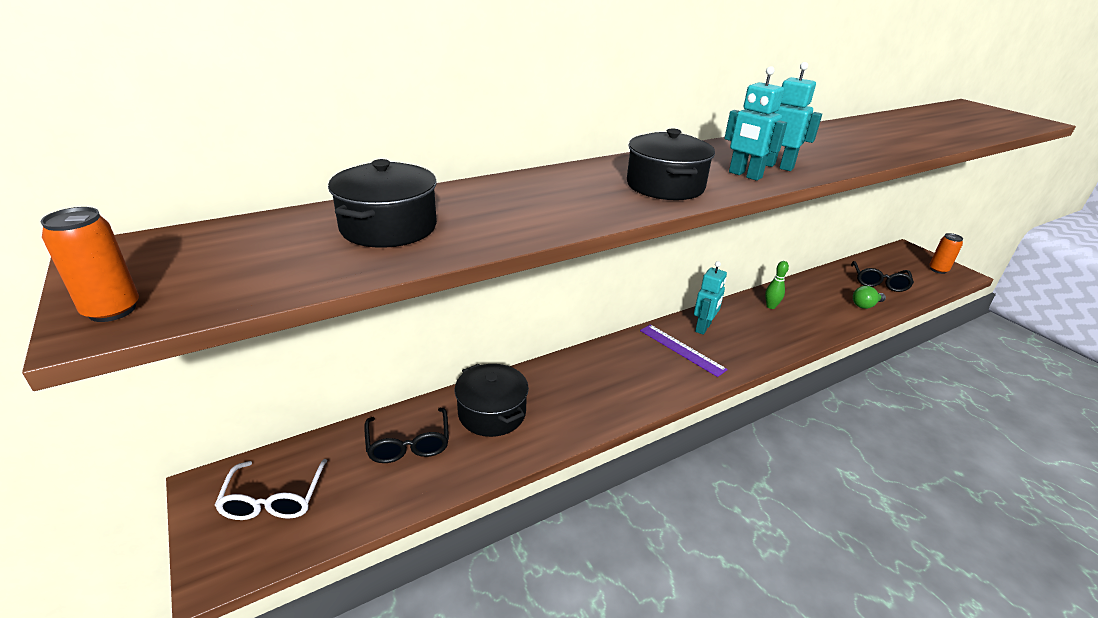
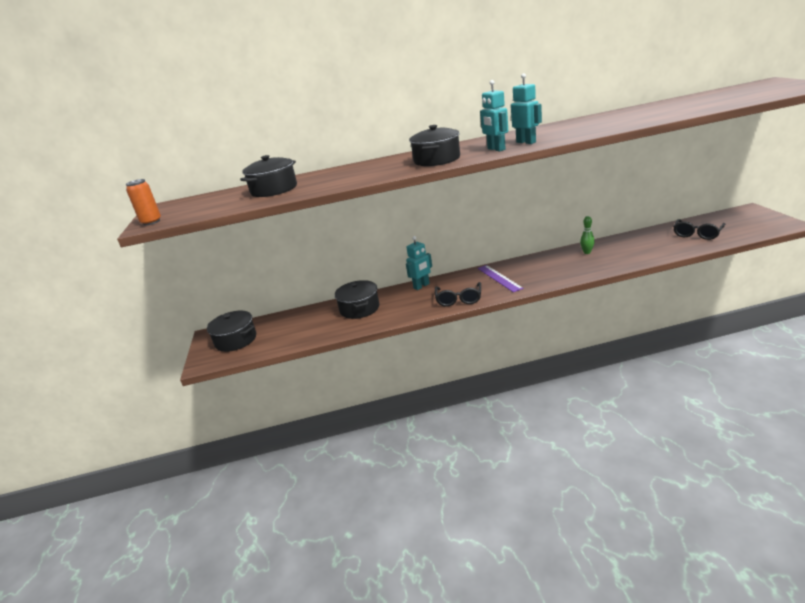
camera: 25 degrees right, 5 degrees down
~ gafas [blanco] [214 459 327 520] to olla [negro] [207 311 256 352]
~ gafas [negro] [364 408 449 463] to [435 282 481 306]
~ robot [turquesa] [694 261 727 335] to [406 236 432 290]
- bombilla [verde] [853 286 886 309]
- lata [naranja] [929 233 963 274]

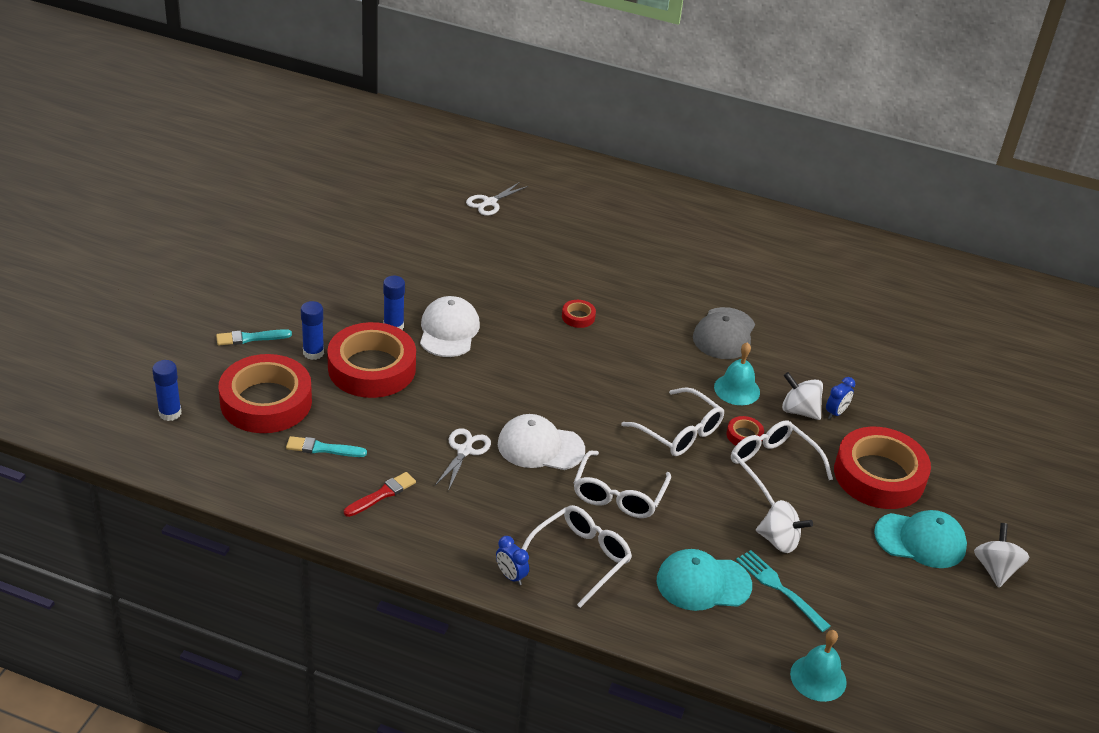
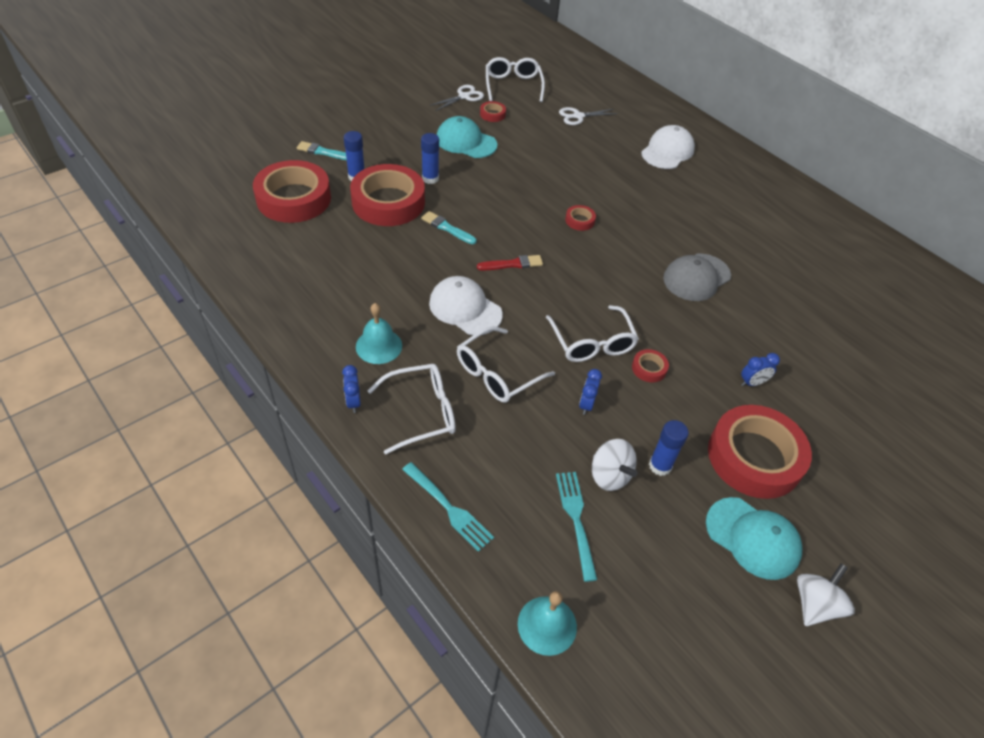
camera: 30 degrees right, 10 degrees up
~ barra de pegamento [azul] [152 360 181 421] to [649 420 689 476]
~ pincel [turquesa] [286 436 367 457] to [421 211 477 244]
~ pincel [rojo] [344 472 416 517] to [477 255 543 271]
~ gorra [blanco] [420 296 480 357] to [641 125 695 169]
~ tijeras [blanco] [435 428 491 491] to [429 85 484 111]
~ gorra [turquesa] [657 549 752 611] to [437 116 497 158]
~ campana [turquesa] [714 342 760 405] to [356 303 402 364]
~ gafas [blanco] [731 420 833 506] to [486 57 545 102]
- peonza [blanco] [782 372 823 420]
+ tenedor [turquesa] [402 462 494 552]
+ cinta adhesiva [rojo] [480 101 506 122]
+ despertador [azul] [579 369 602 415]

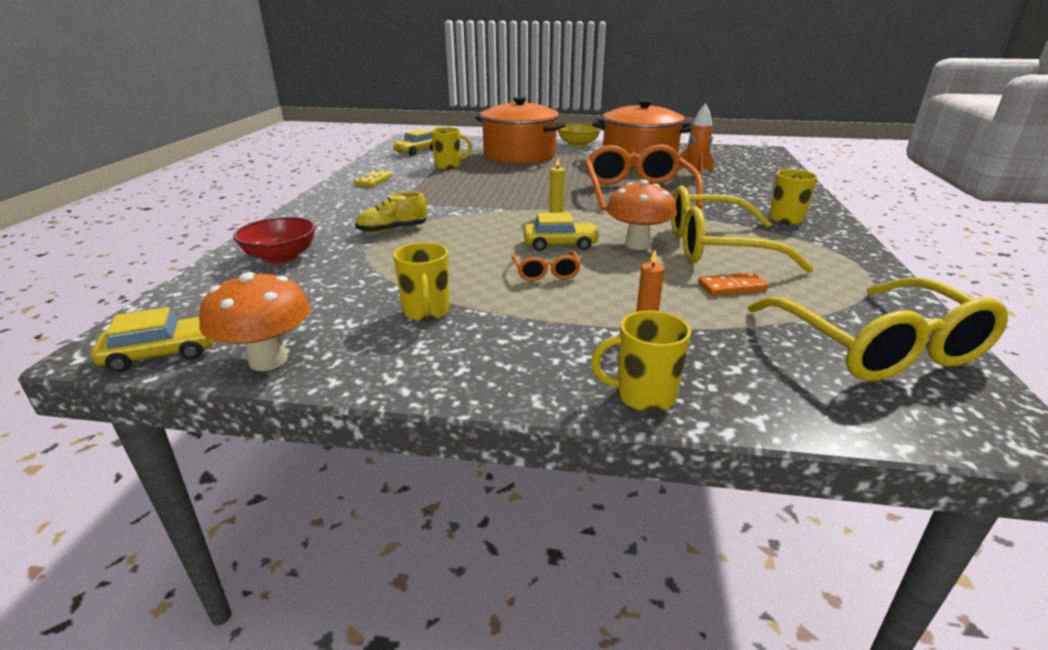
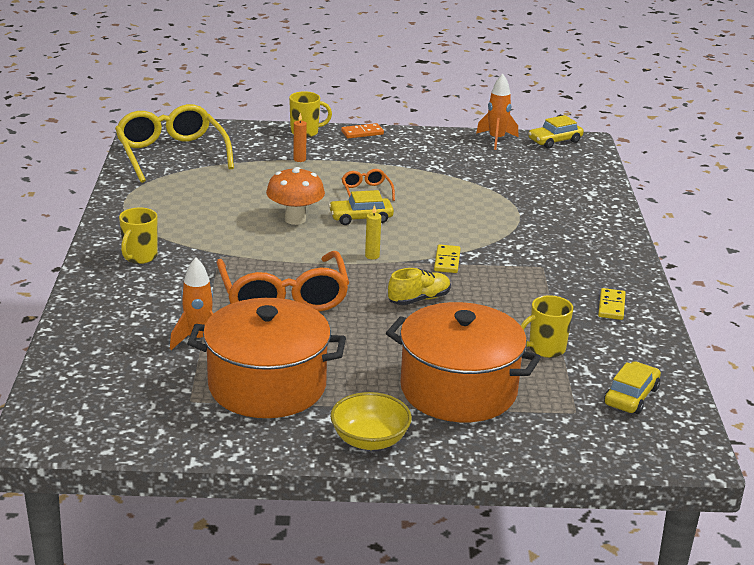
camera: 170 degrees right, 0 degrees up
~ seta [naranja] [199 272 310 371] to cohete [naranja] [476 74 518 150]
- cuenco [rojo] [233 217 316 264]
~ zapato [amarillo] [355 192 427 234] to [388 268 451 305]
- taza [amarillo] [393 242 450 321]
- gafas [amarillo] [671 185 814 273]
~ ficha de dominó [naranja] [698 272 769 296] to [341 123 384 139]
+ ficha de dominó [amarillo] [434 244 461 273]

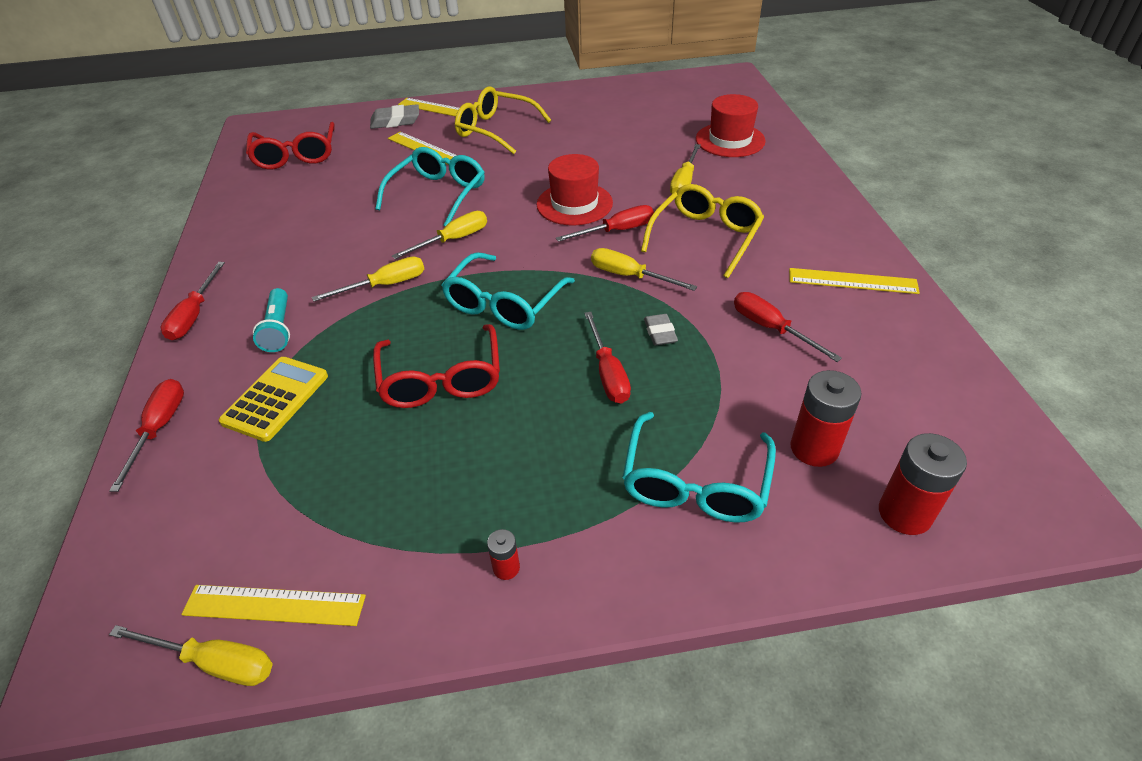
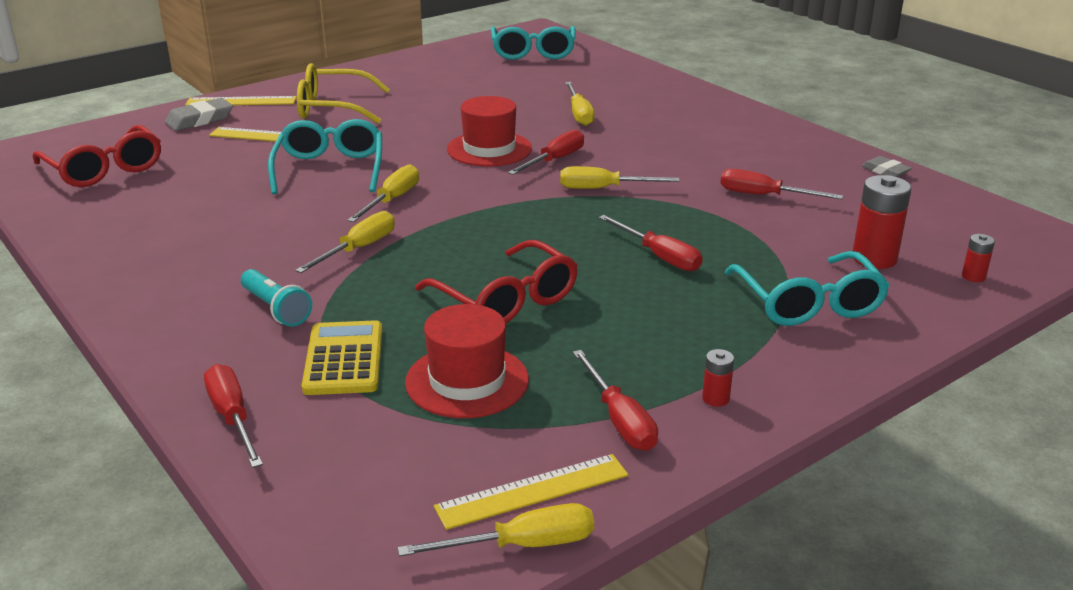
camera: 30 degrees left, 15 degrees down
~ destornillador [rojo] [161 262 225 340] to [573 350 658 451]
~ gafas [turquesa] [441 252 575 330] to [491 26 576 60]
- gafas [amarillo] [641 184 764 278]
~ goma de borrar [gris] [644 314 678 345] to [862 156 912 177]
~ sombrero [rojo] [696 94 766 157] to [405 304 529 418]
- regla [amarillo] [789 268 920 294]
~ pila [rojo] [879 433 967 535] = [962 234 995 282] x0.51

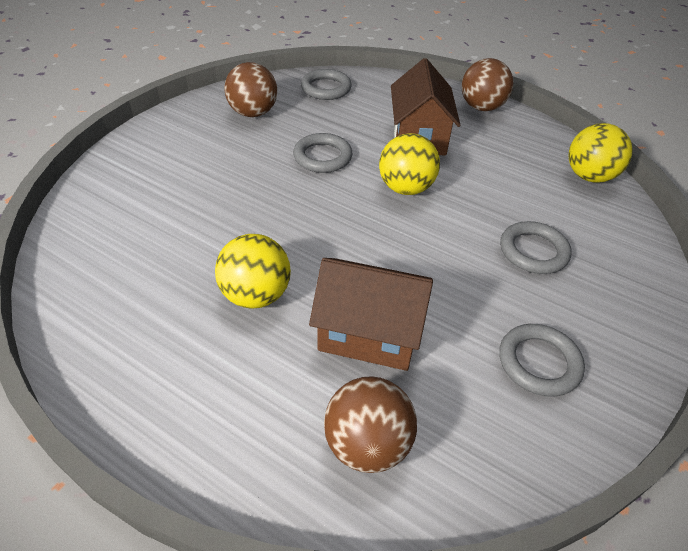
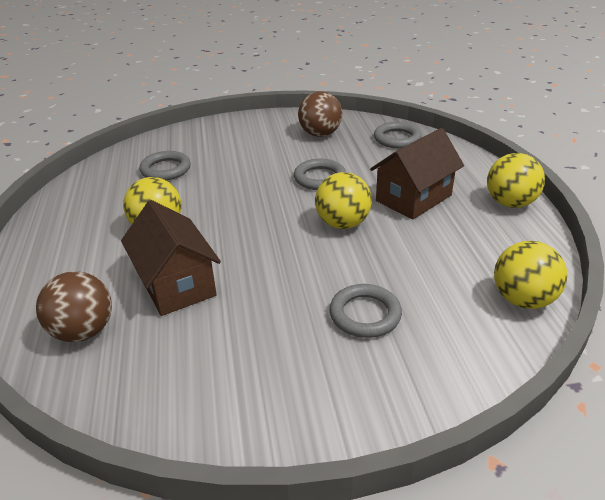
camera: 50 degrees right, 10 degrees down
~ pelota [marrón] [462 58 513 111] to pelota [amarillo] [487 153 545 208]
~ anillo [gris] [499 324 585 397] to [139 151 191 180]

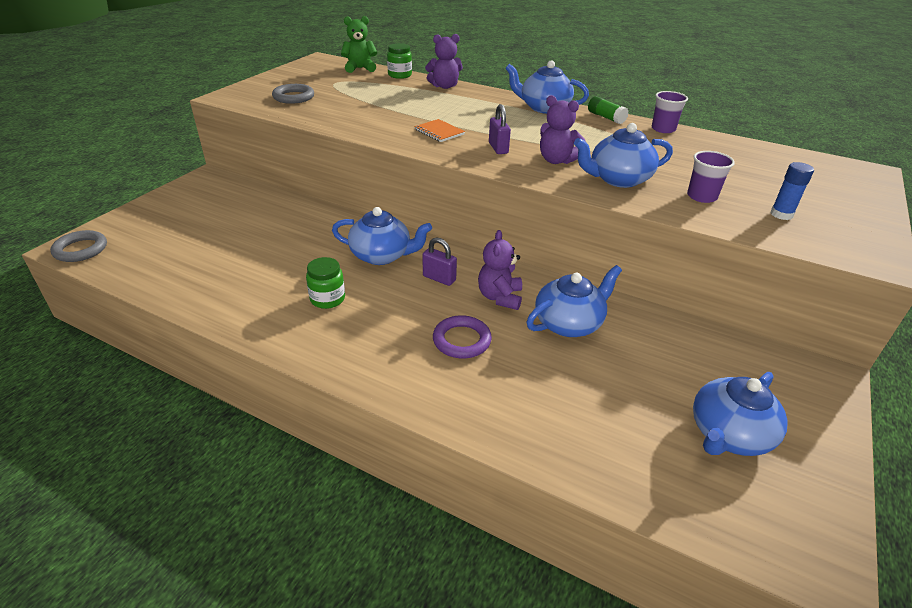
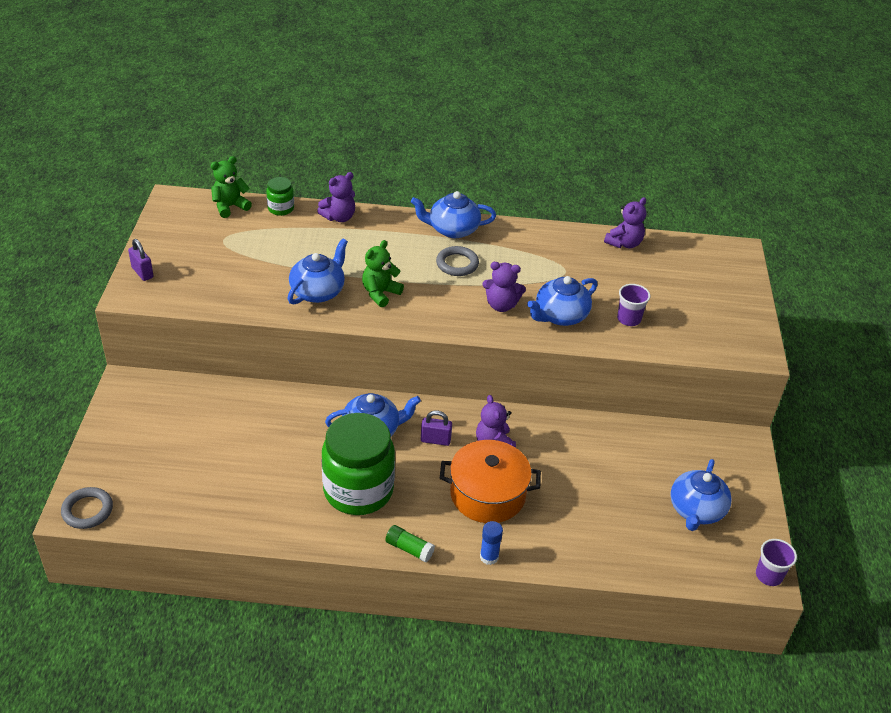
camera: 25 degrees left, 5 degrees up
~ anillo [gris] [272 84 314 104] to [436 246 479 276]
~ tarro [verde] [306 257 345 309] = [322 413 395 515] x2.26
~ cuaderno [naranja] [414 119 465 142] to osito [verde] [362 240 404 307]
~ anillo [morado] [433 315 492 359] to olla [naranja] [440 440 541 523]
~ candado [morado] [489 104 511 154] to [128 239 154 281]
~ tetera [azul] [526 265 622 337] to [287 238 348 305]
~ barra de pegamento [verde] [588 96 629 124] to [385 525 435 562]
~ vaso [morado] [652 91 688 133] to [756 539 797 586]
~ barra de pegamento [azul] [770 162 814 220] to [480 521 503 565]
+ osito [morado] [604 197 646 248]

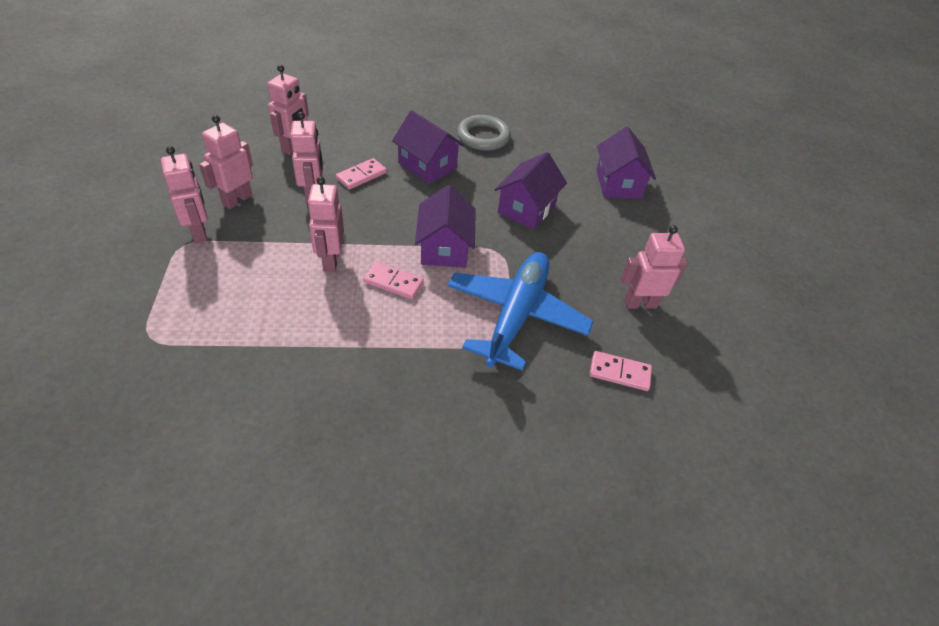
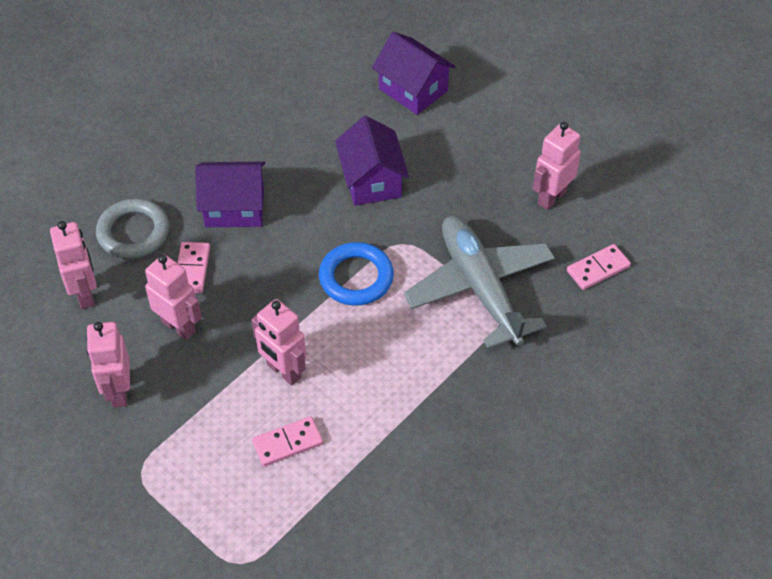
camera: 40 degrees left, 5 degrees up
- robot [rosa] [161 146 208 243]
~ ficha de dominó [rosa] [363 262 424 299] to [252 416 323 466]
~ casa [morado] [415 185 476 268] to anillo [azul] [319 242 394 306]
~ avión [azul] [447 252 594 371] to avión [gris] [404 216 555 349]
~ anillo [gris] [457 115 511 151] to [96 198 169 259]

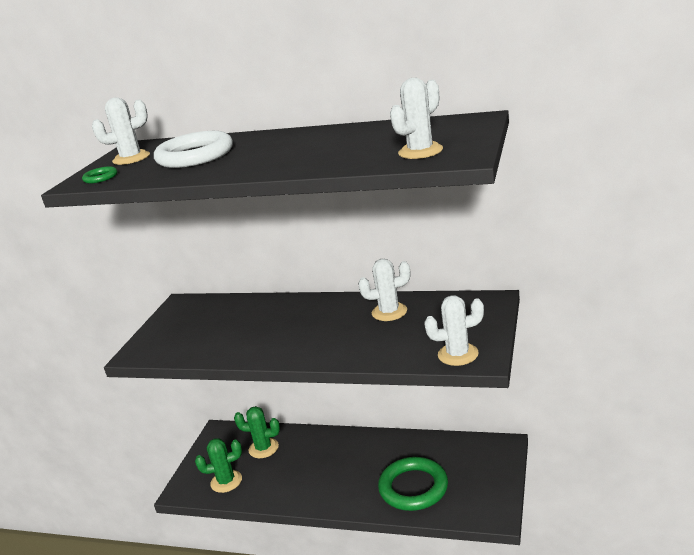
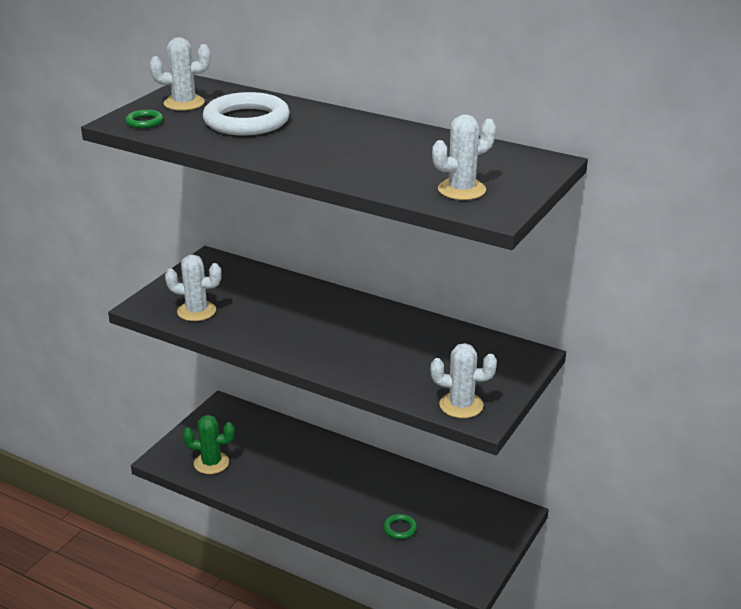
camera: 10 degrees right, 5 degrees up
- cactus [verde] [234 406 280 458]
~ cactus [blanco] [358 259 411 321] to [165 254 222 321]
~ anillo [verde] [378 457 448 511] = [383 514 417 539] x0.43

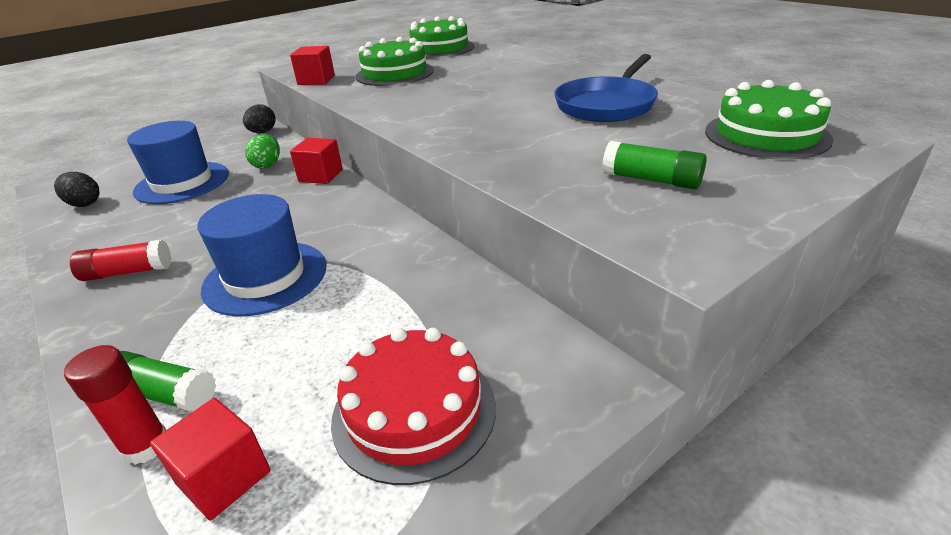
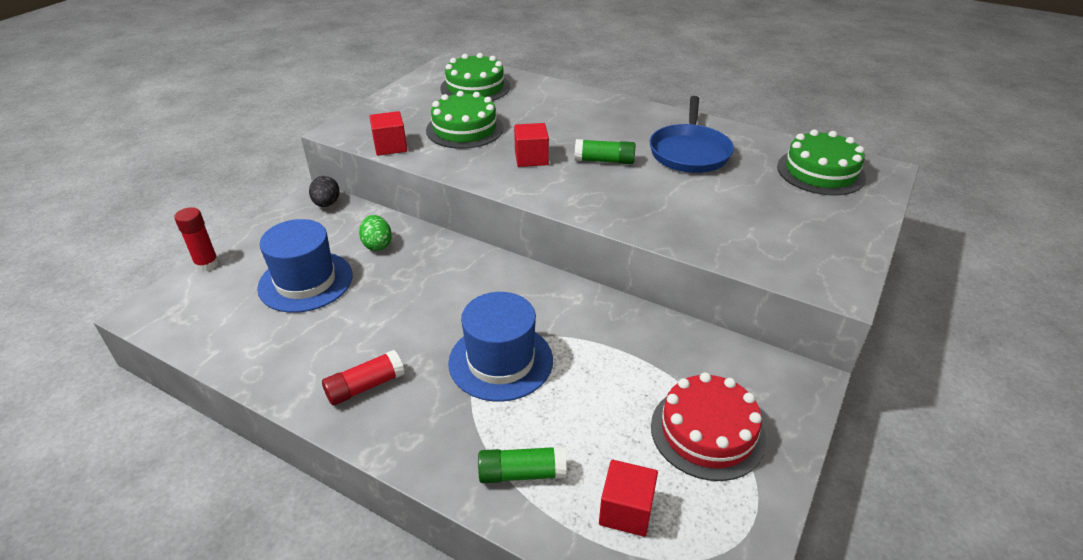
camera: 25 degrees left, 5 degrees up
- huevo [negro] [54 172 99 207]
~ barra de pegamento [rojo] [64 345 166 465] to [174 207 219 272]
~ cubo [rojo] [290 138 343 184] to [514 123 549 167]
~ barra de pegamento [verde] [602 141 707 189] to [574 139 635 164]

